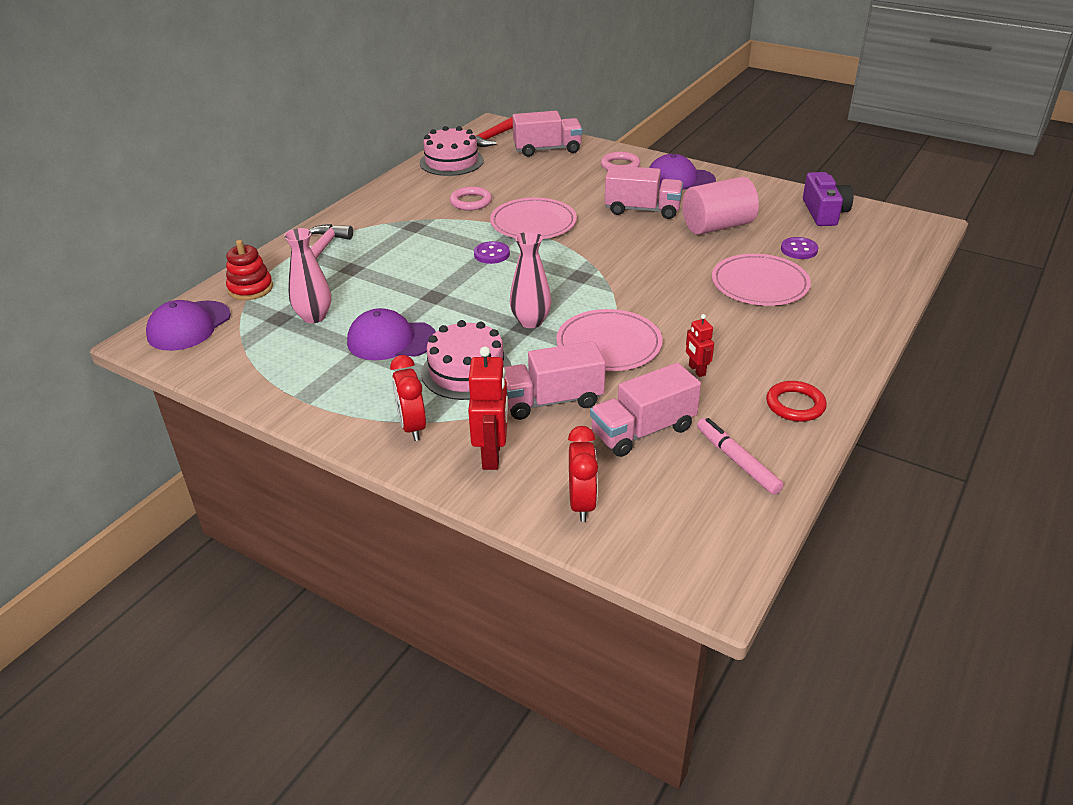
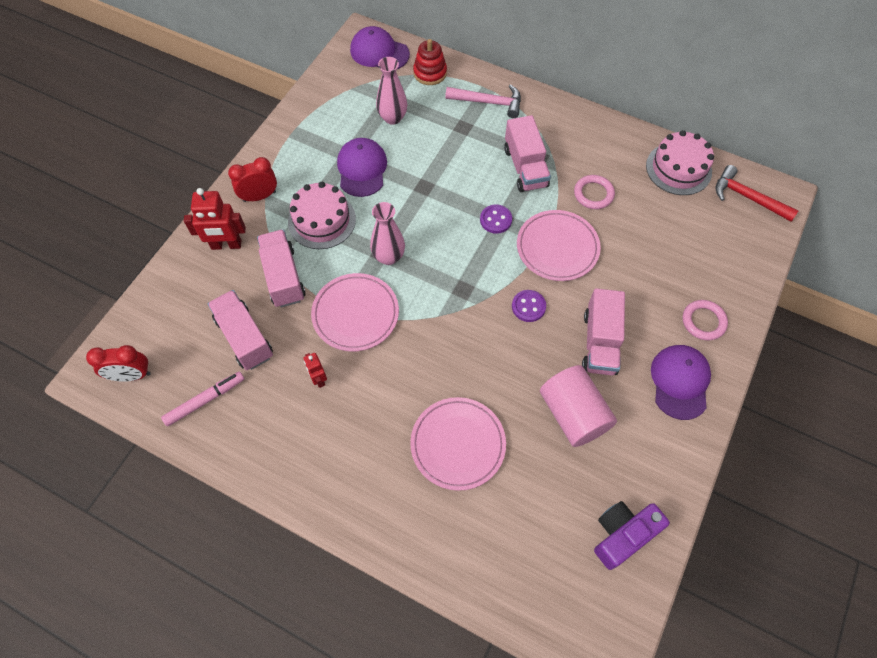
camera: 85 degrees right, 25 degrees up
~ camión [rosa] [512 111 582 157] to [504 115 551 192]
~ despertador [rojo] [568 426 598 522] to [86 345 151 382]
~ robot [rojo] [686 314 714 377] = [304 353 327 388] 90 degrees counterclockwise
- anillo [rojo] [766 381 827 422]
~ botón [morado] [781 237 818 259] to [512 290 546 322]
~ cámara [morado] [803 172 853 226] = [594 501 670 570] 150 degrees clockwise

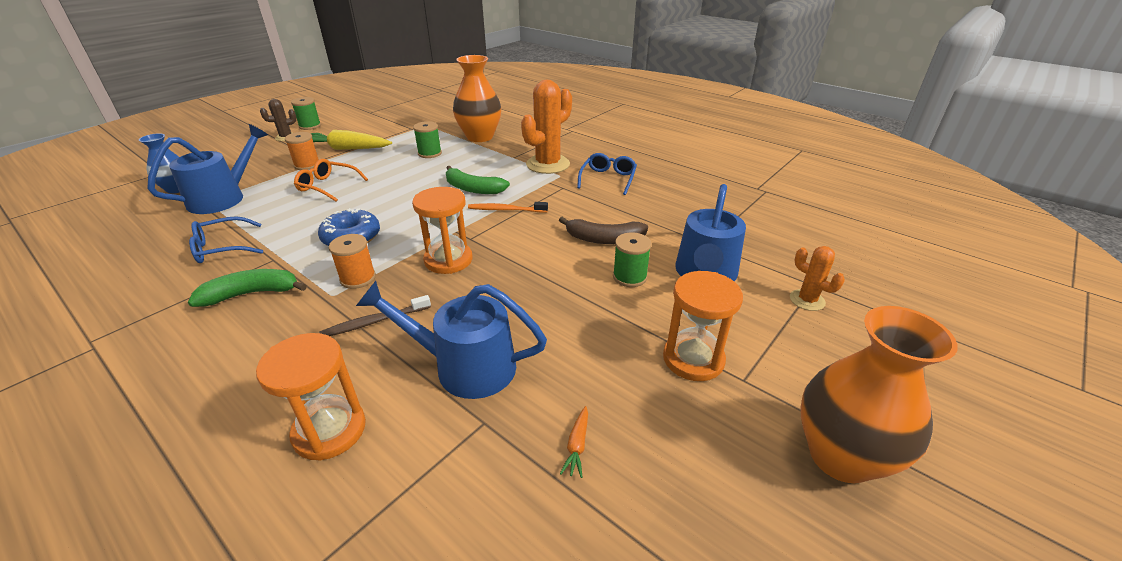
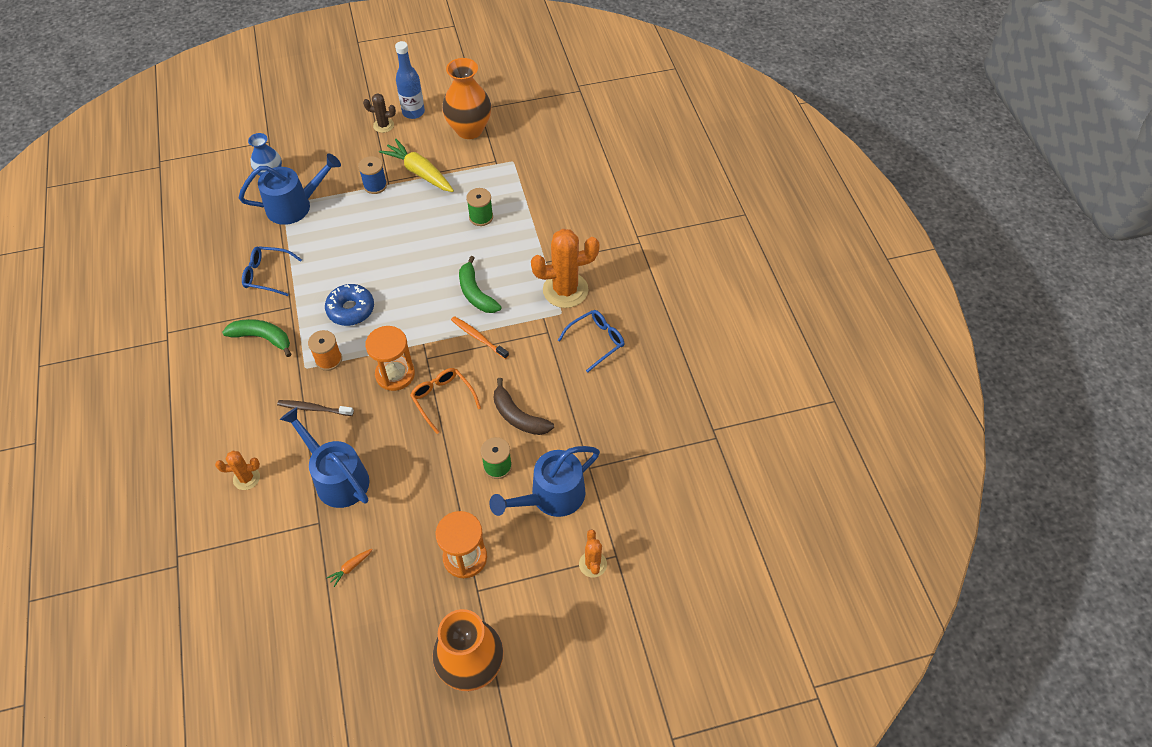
camera: 35 degrees right, 20 degrees up
~ reloj de arena [naranja] [256 333 366 461] to cactus [naranja] [215 451 260 490]
~ carrete [naranja] [285 132 319 170] to carrete [azul] [358 156 387 194]
~ carrete [verde] [291 97 321 130] to botella [azul] [395 41 425 119]
~ gafas [naranja] [294 159 368 202] to [410 368 481 434]
~ florero [naranja] [453 55 501 142] to [442 58 491 139]

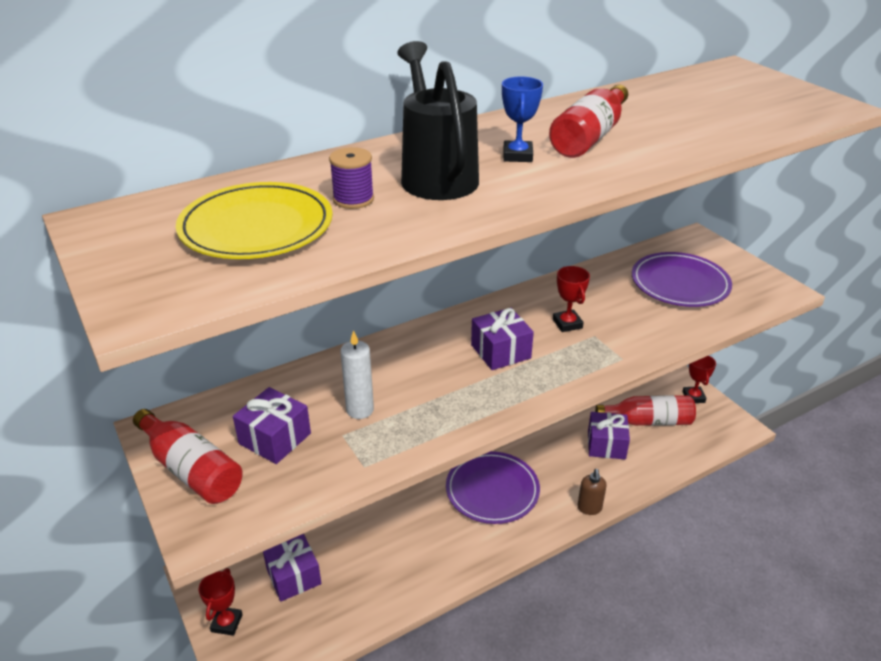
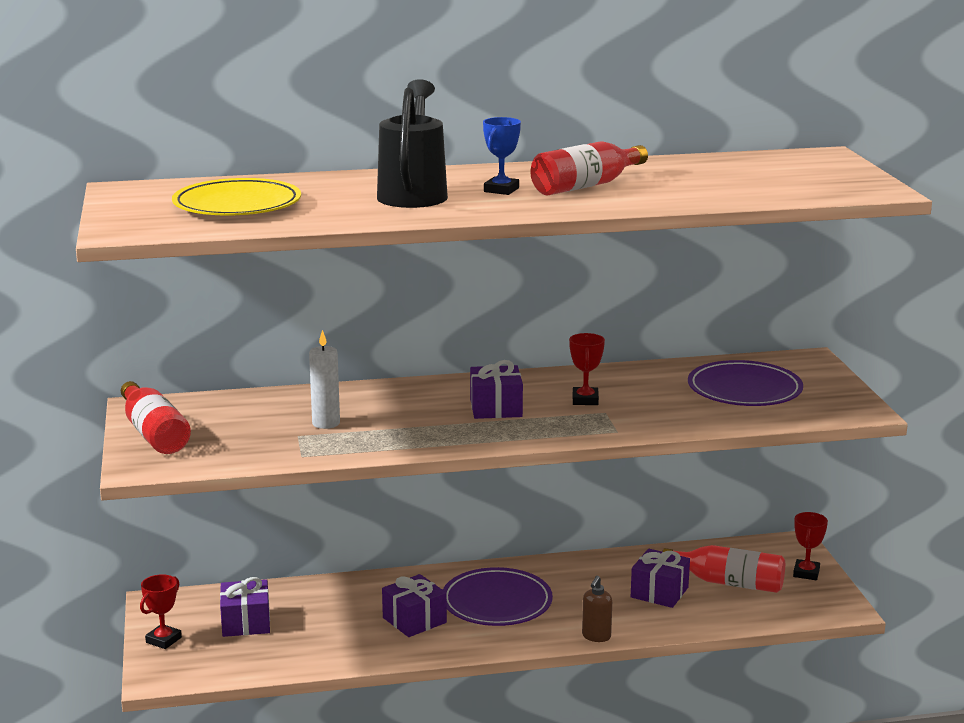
camera: 20 degrees right, 15 degrees down
~ regalo [morado] [233 387 311 464] to [382 574 447 637]
- carrete [morado] [329 147 374 209]

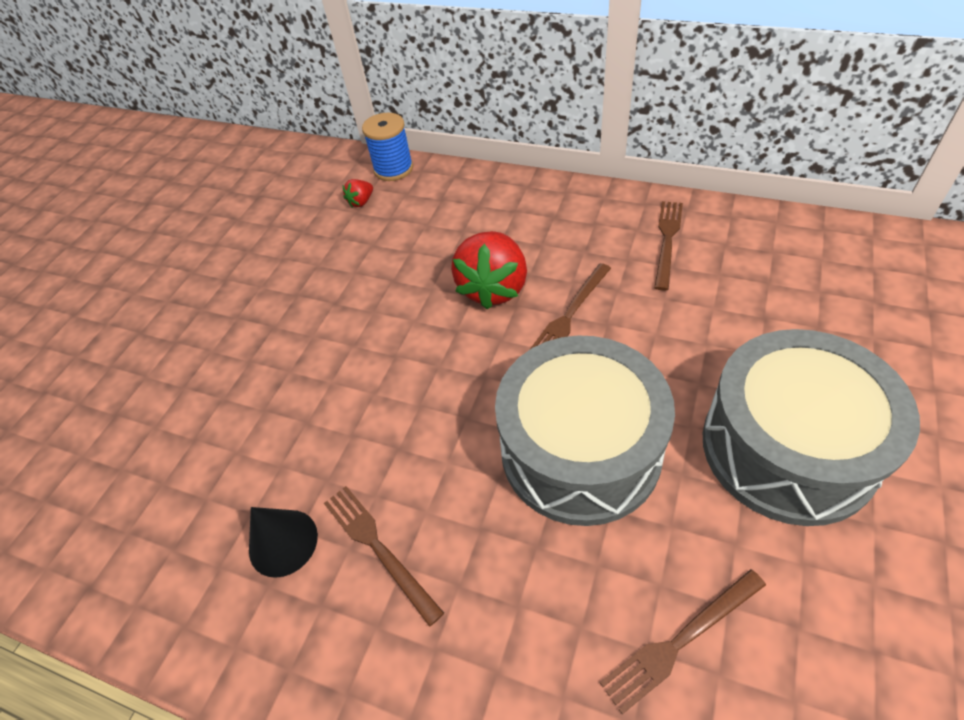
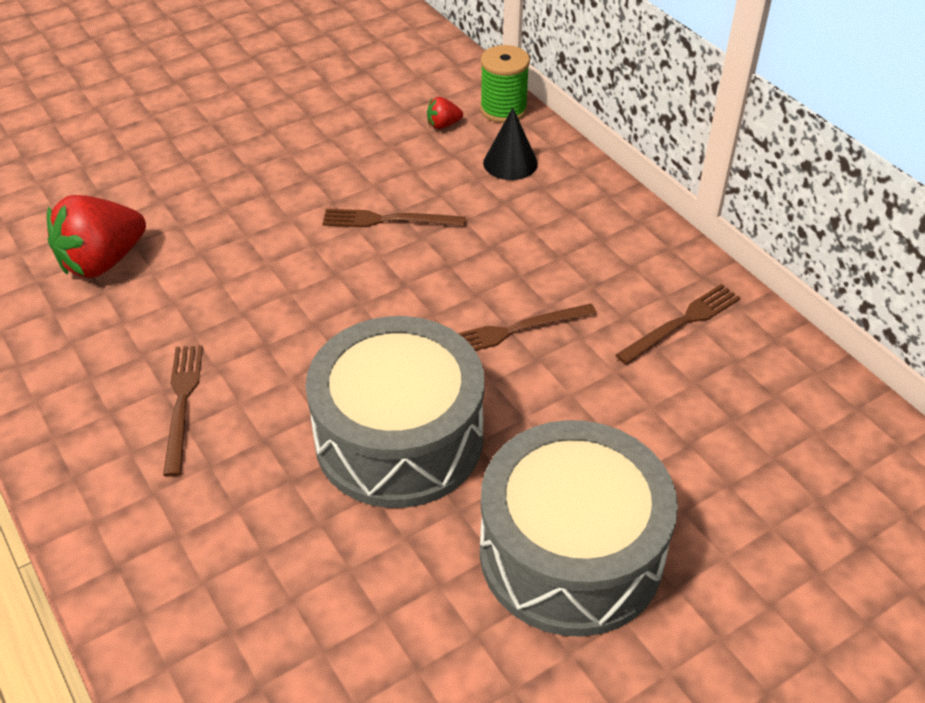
camera: 30 degrees right, 5 degrees down
~ cono [negro] [249 507 318 578] to [483 107 538 180]
~ carrete [azul] [362 113 413 181] to carrete [verde] [480 45 530 123]
~ fresa [rojo] [451 231 527 310] to [47 195 146 278]
~ tenedor [marrón] [600 569 766 714] to [322 209 466 227]

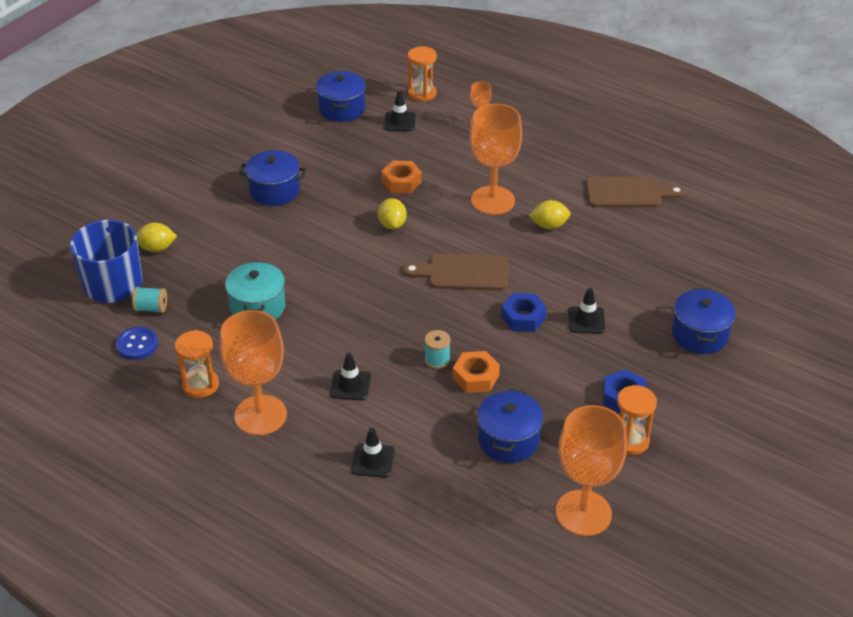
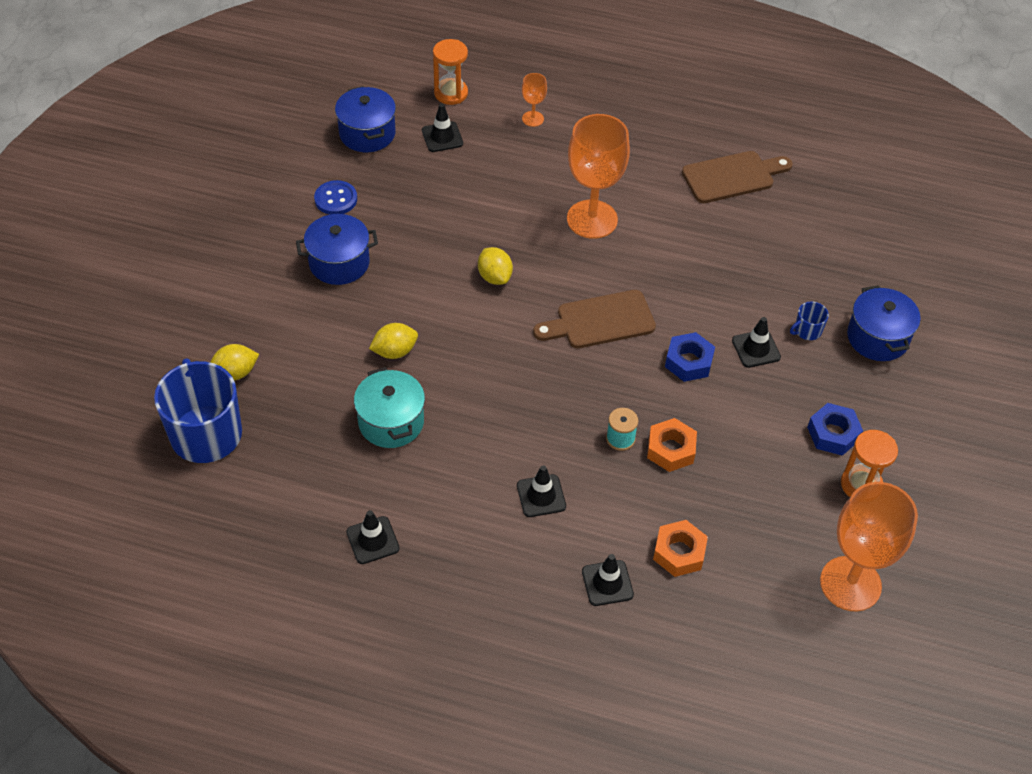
camera: 20 degrees left, 10 degrees up
~ botón [azul] [116 327 158 360] to [314 180 357 215]
- carrete [turquesa] [132 287 167 313]
~ reloj de arena [naranja] [175 330 219 398] to cono de tráfico [negro] [346 510 400 564]
- copa [naranja] [220 310 287 435]
~ tuerca [naranja] [382 161 422 193] to [653 520 708 577]
- olla [azul] [477 389 543 463]
~ limón [amarillo] [529 200 571 229] to [369 323 418 359]
+ taza [azul] [790 302 829 340]

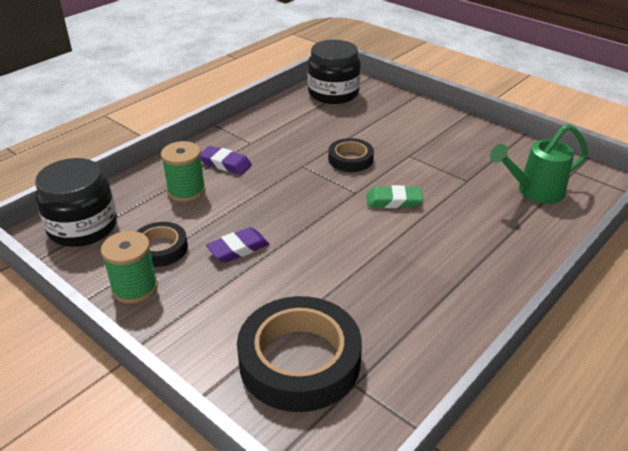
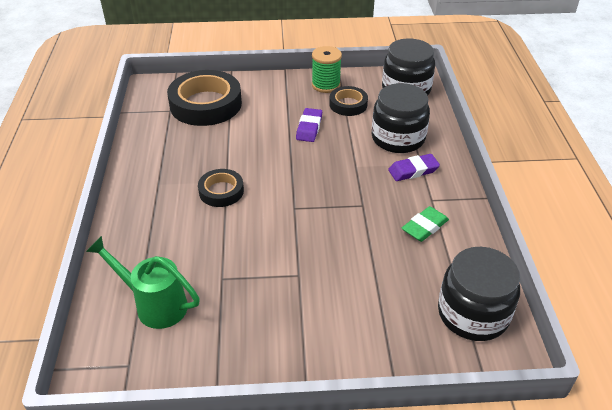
camera: 135 degrees right, 5 degrees up
~ carrete [verde] [161 141 205 202] to tarro [negro] [372 83 430 153]
~ cinta adhesiva [negro] [328 138 374 172] to [198 169 244 207]
~ goma de borrar [verde] [367 185 423 208] to [402 206 449 242]
~ regadera [verde] [490 124 588 204] = [86 236 200 329] 90 degrees counterclockwise

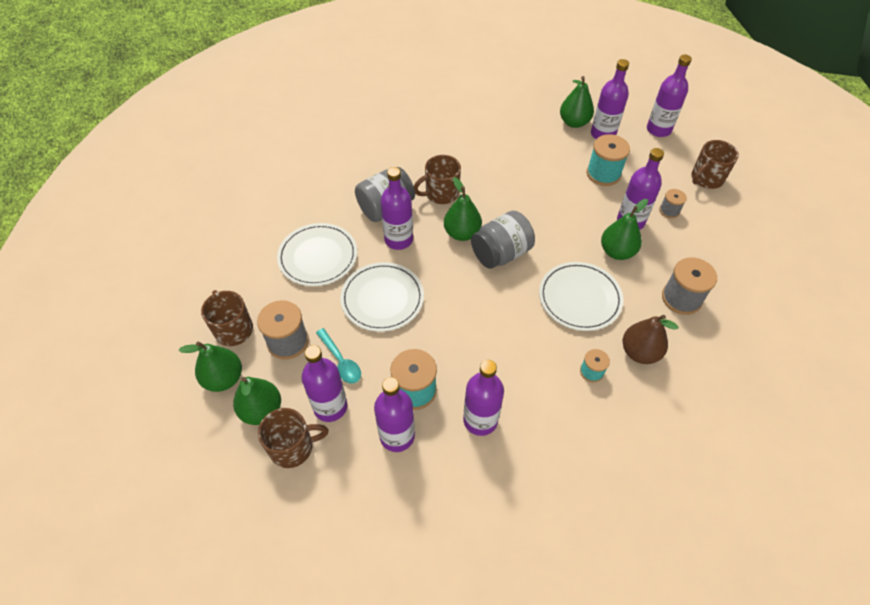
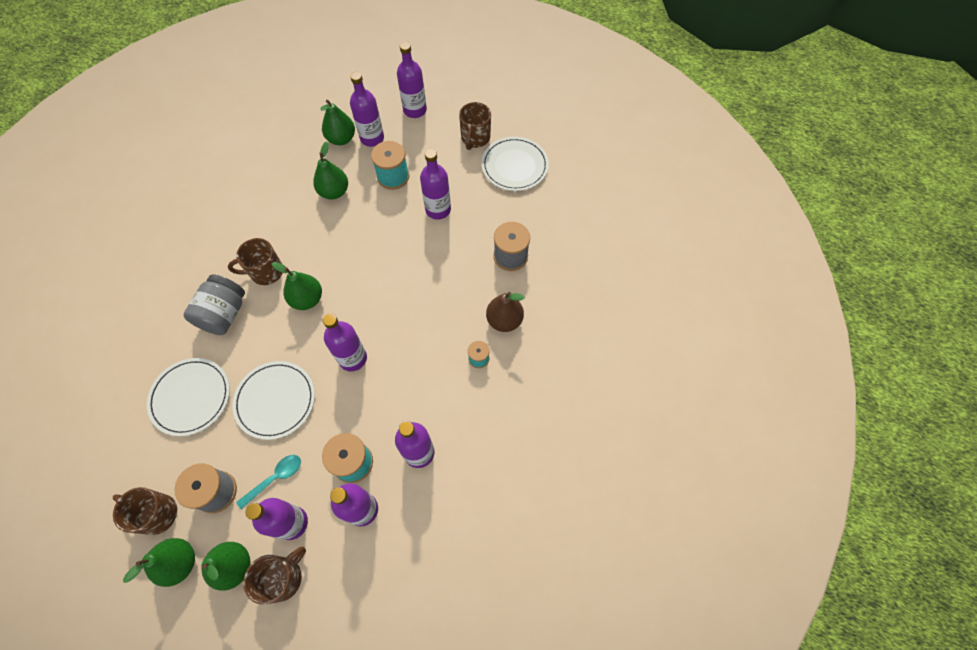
camera: 35 degrees left, 10 degrees up
~ cuchara [turquesa] [316 328 361 384] = [236 455 301 509] 60 degrees counterclockwise
~ botella [morado] [381 167 413 250] to [323 313 367 371]
~ taza [marrón] [414 155 461 204] = [228 238 283 285] 45 degrees clockwise
- tarro [gris] [471 211 535 269]
~ plato [blanco] [539 262 623 331] to [481 137 549 191]
~ pera [verde] [601 199 648 260] to [313 141 348 199]
- carrete [gris] [659 189 687 219]

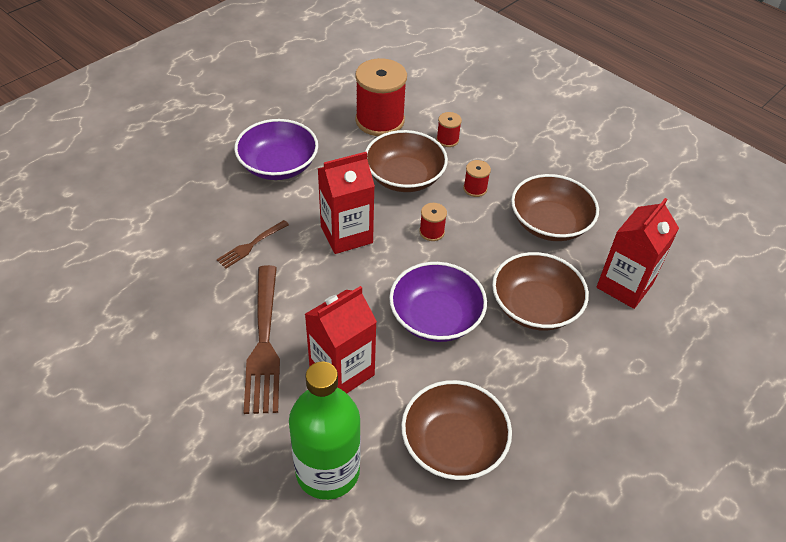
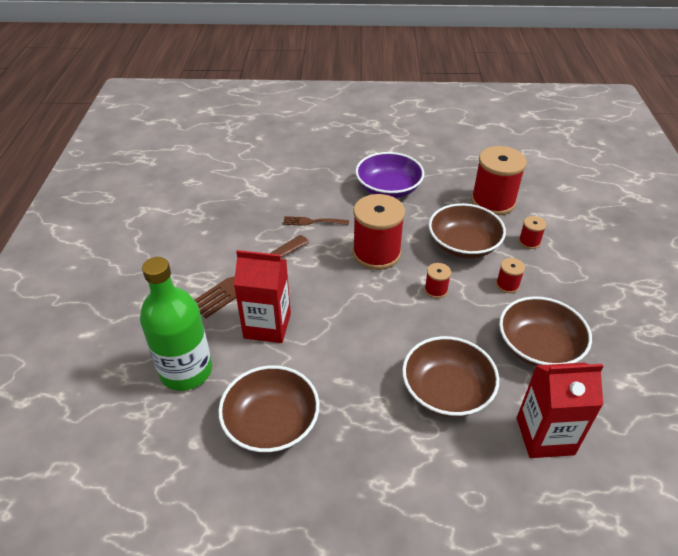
camera: 50 degrees right, 5 degrees down
~ cartón de leche [rojo] [318 152 375 254] to carrete [rojo] [353 194 405 270]
- cuenco [morado] [389 262 487 342]

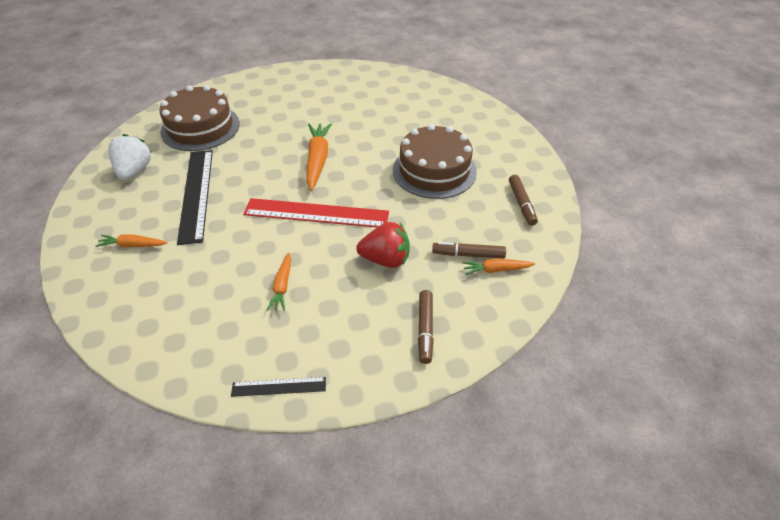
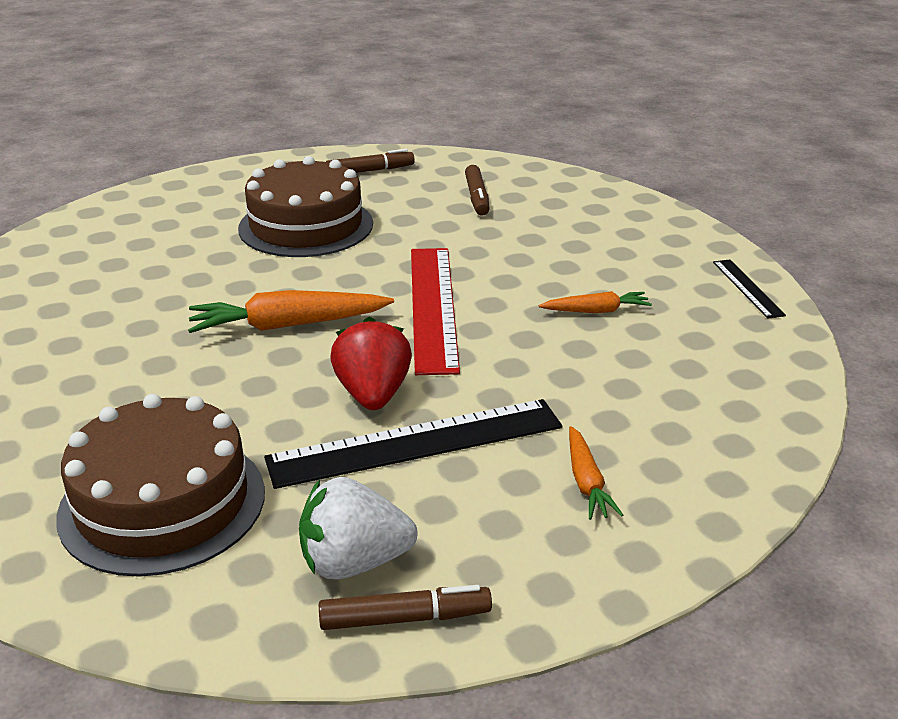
camera: 100 degrees left, 15 degrees down
~ fresa [rojo] [356 222 410 268] to [331 317 412 410]
~ rotulador [marrón] [418 290 434 364] to [319 585 492 630]
- zanahoria [naranja] [462 259 535 275]

